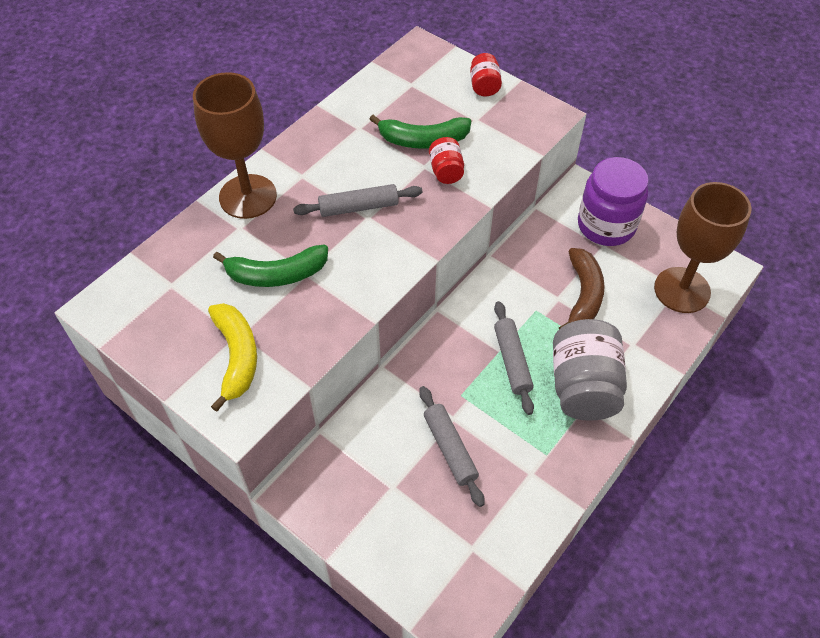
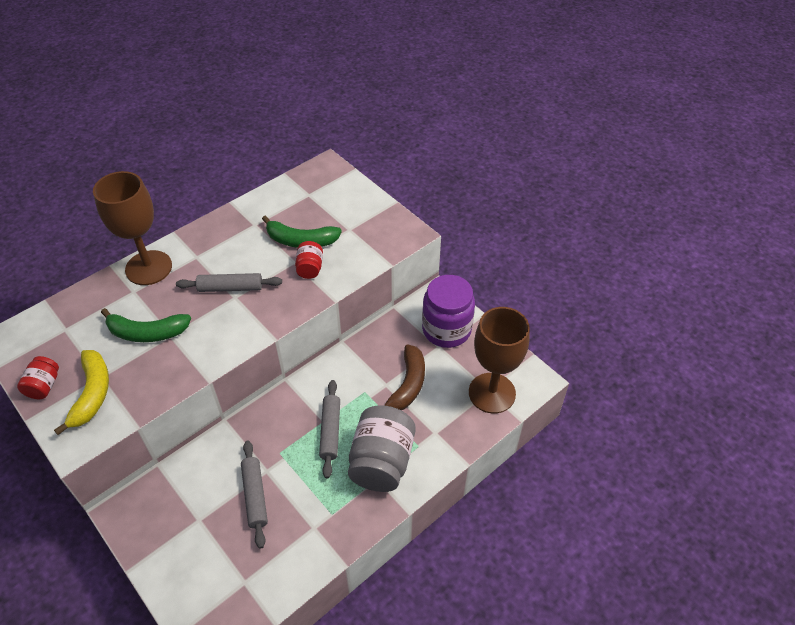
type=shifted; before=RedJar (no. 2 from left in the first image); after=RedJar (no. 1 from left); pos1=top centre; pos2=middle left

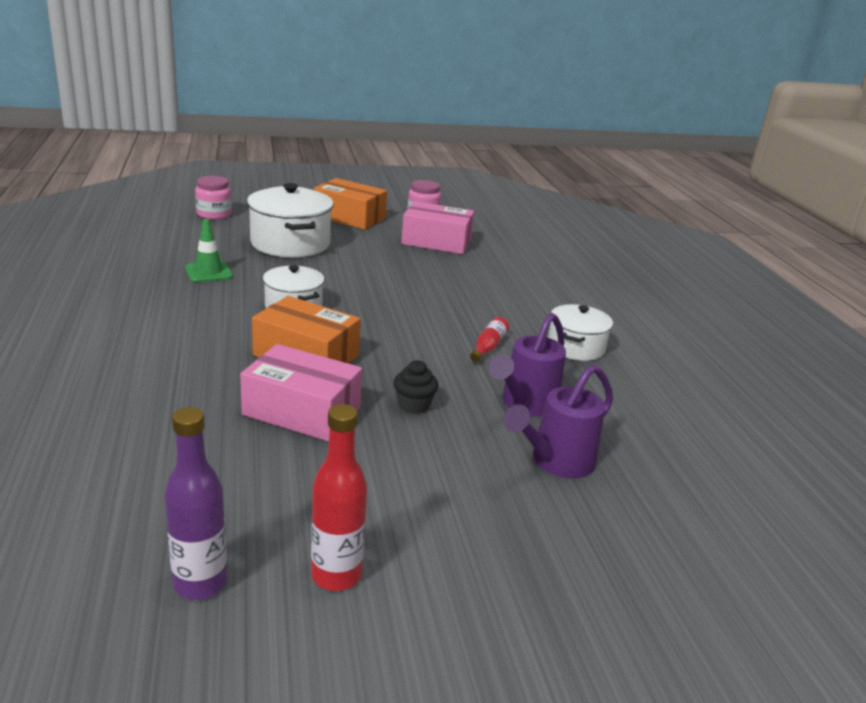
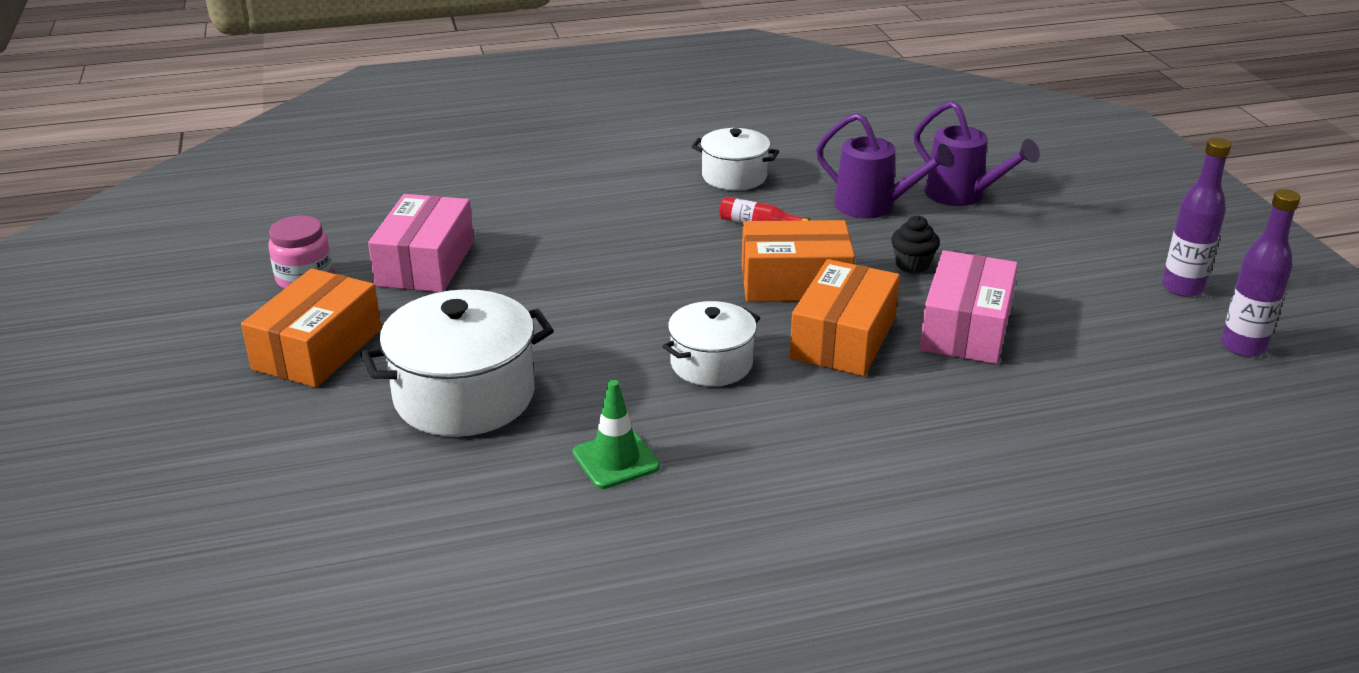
type=gone; before=PinkJar (no. 1 from left); pos1=top left
type=new; after=OrangeBox (no. 2 from left); pos2=centre
type=repainted; before=RedBottle (no. 1 from left); after=PurpleBottle (no. 1 from left); pos1=bottom centre; pos2=top right

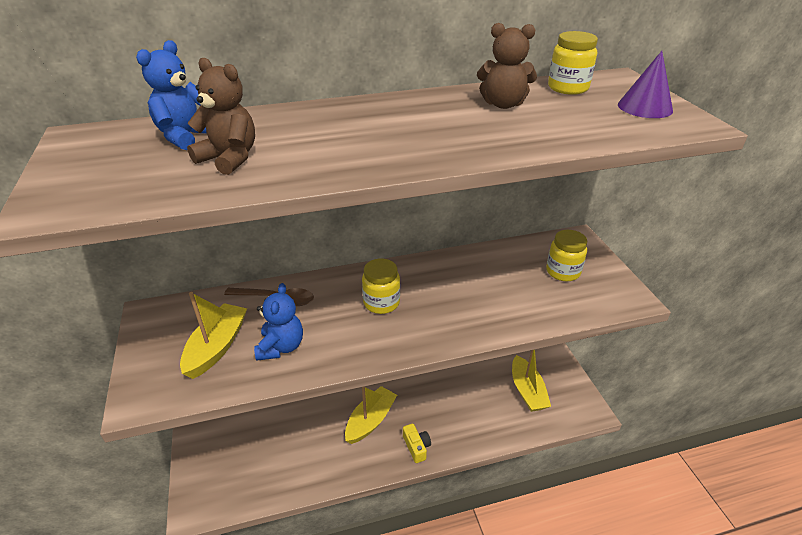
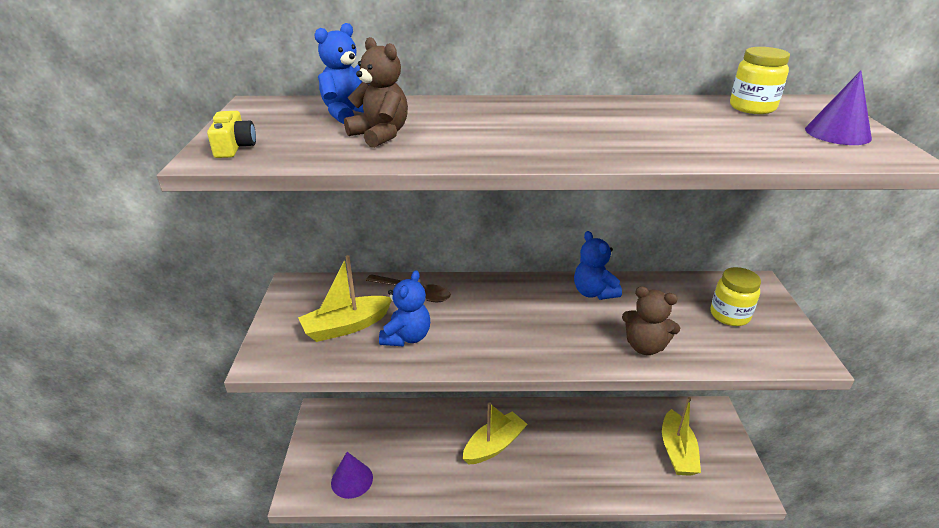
type=gone; before=YellowJar (no. 1 from left); pos1=centre
type=new; after=PurpleCone (no. 1 from left); pos2=bottom centre
type=new; after=BlueTeddyBear (no. 3 from left); pos2=centre
type=shifted; before=YellowCamera; pos1=bottom centre; pos2=top left
type=shifted; before=BrownTeddyBear (no. 2 from left); pos1=top centre; pos2=middle right
type=rotated; before=YellowBoat (no. 1 from left); pos1=middle left; pos2=centre; turn=-150

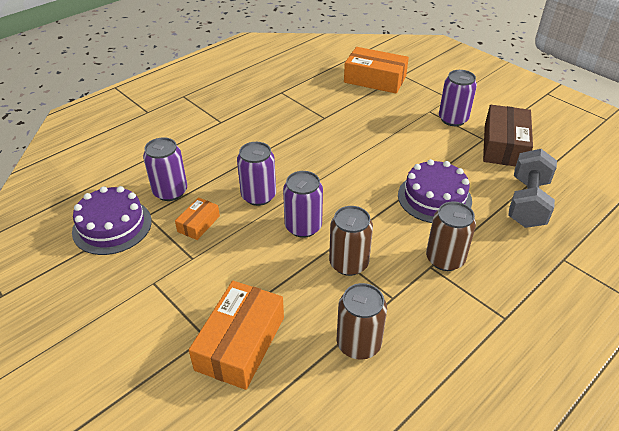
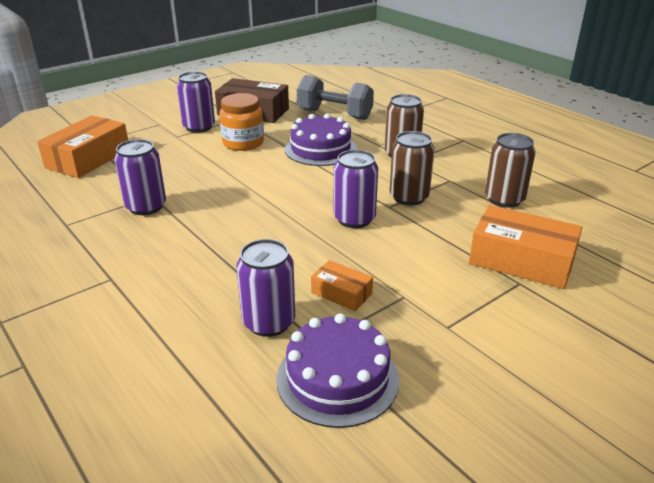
type=new; after=OrangeJar; pos2=top centre
type=shifted; before=PurpleCan (no. 2 from left in the first image); after=PurpleCan (no. 1 from left); pos1=centre; pos2=middle left

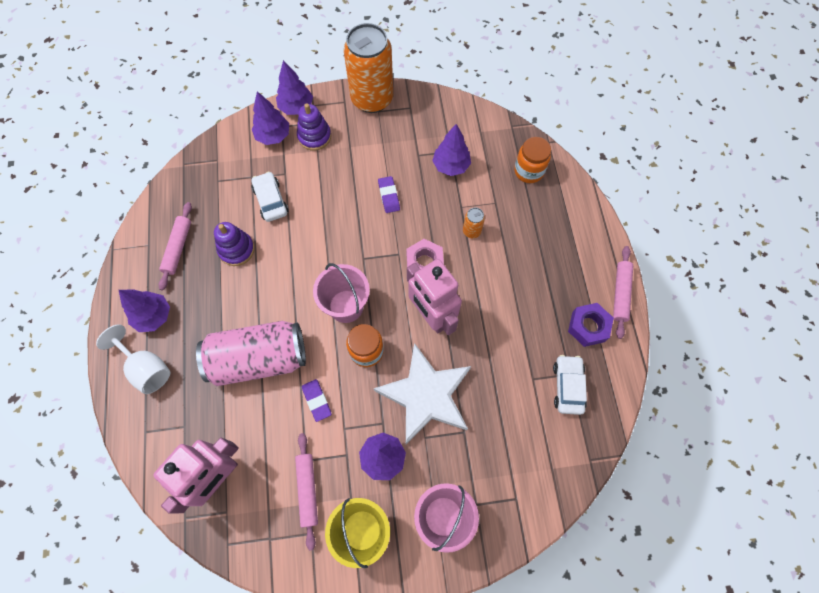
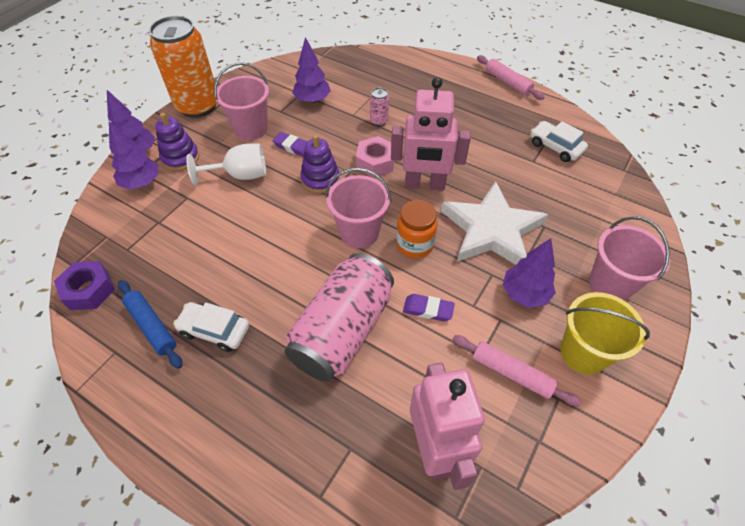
type=gone; before=PurpleTree (no. 1 from left); pos1=middle left
type=gone; before=OrangeJar (no. 2 from left); pos1=top centre
type=new; after=PinkBucket (no. 1 from left); pos2=top left
type=shifted; before=WhiteGoblet; pos1=middle left; pos2=top left
type=shifted; before=PurpleStackingToy (no. 1 from left in the first image); after=PurpleStackingToy (no. 2 from left); pos1=middle left; pos2=top centre
type=shifted; before=WhiteCar (no. 1 from left); pos1=top left; pos2=middle left
type=shifted; before=PurpleNut; pos1=middle right; pos2=middle left
type=repainted; before=PinkRollingPin (no. 1 from left); after=BlueRollingPin; pos1=middle left; pos2=middle left
type=repainted; before=OrangeCan (no. 2 from left); after=PinkCan (no. 2 from left); pos1=centre; pos2=top centre

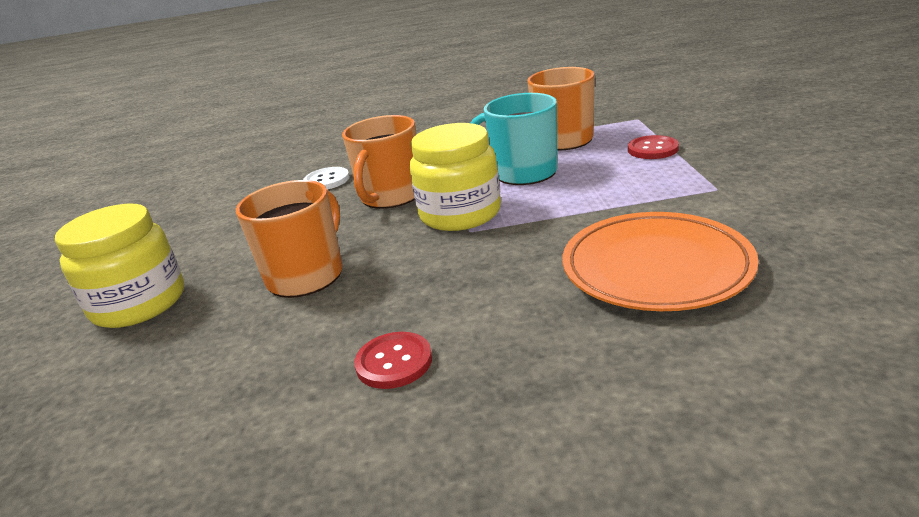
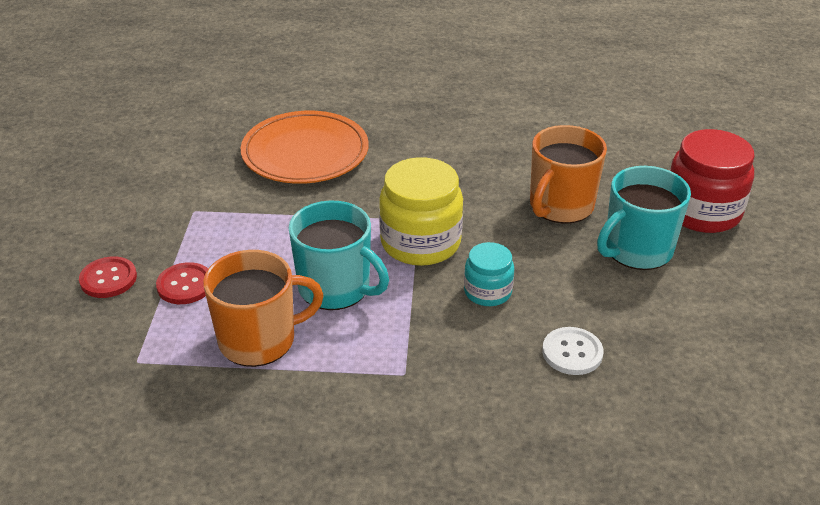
type=new; after=TurquoiseMug (no. 2 from left); pos2=middle right
type=shifted; before=RedButton (no. 1 from left); pos1=bottom centre; pos2=middle left
type=swapped; before=OrangeMug (no. 2 from left); after=TurquoiseJar; pos1=top centre; pos2=centre
type=repainted; before=YellowJar (no. 1 from left); after=RedJar; pos1=middle left; pos2=middle right

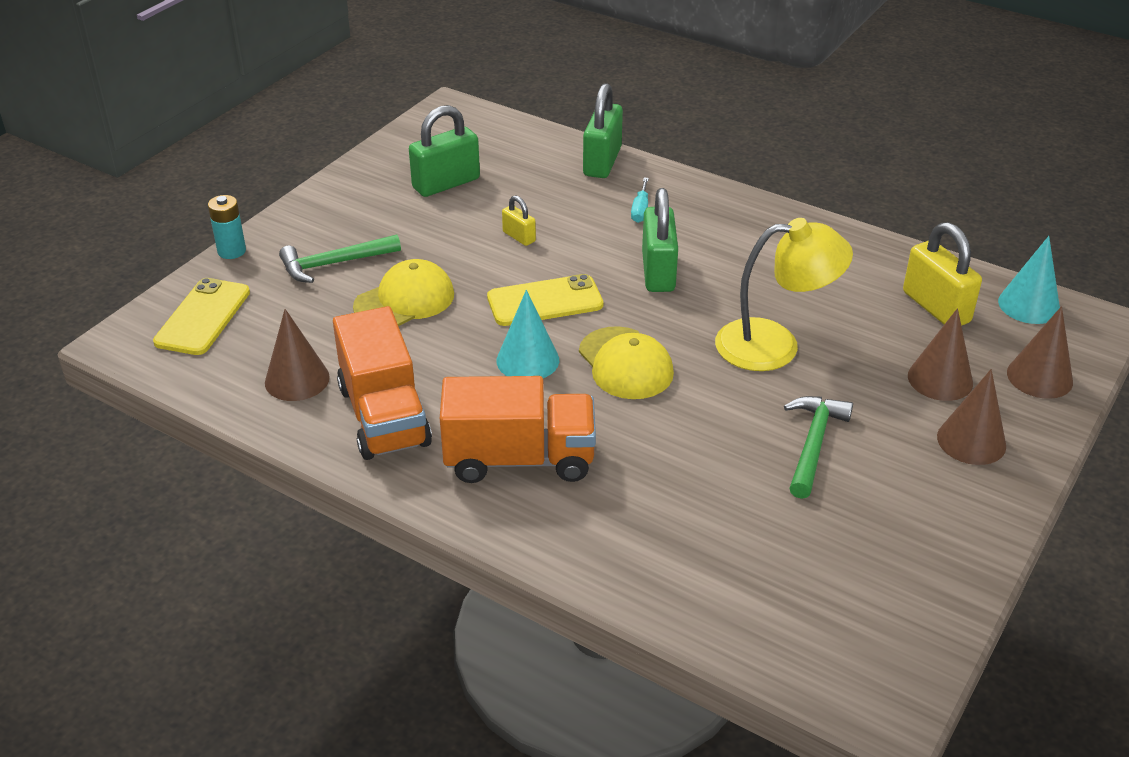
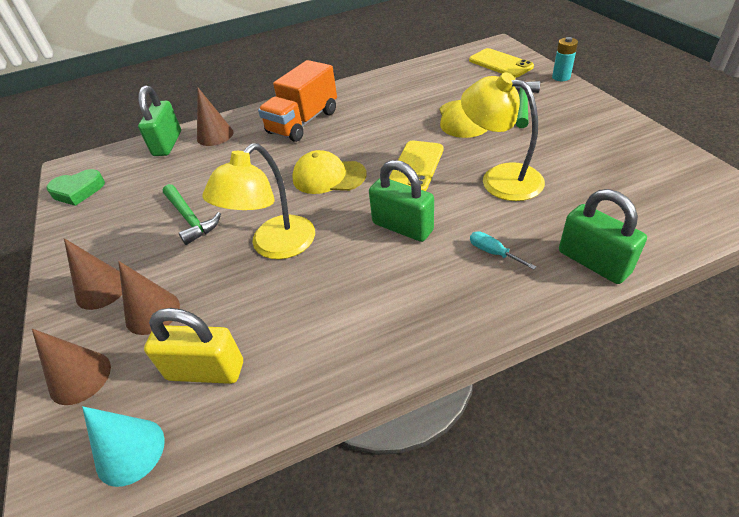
type=gone; before=OrangeTruck (no. 1 from left); pos1=centre
type=gone; before=TurquoiseCone (no. 1 from left); pos1=centre
type=new; after=GreenHeart; pos2=middle left
type=shifted; before=BrownCone (no. 1 from left in the first image); after=BrownCone (no. 4 from left); pos1=middle left; pos2=top left
type=shifted; before=GreenPadlock (no. 1 from left); pos1=top centre; pos2=top left
type=swapped; before=YellowPadlock (no. 1 from left); after=YellowLamp (no. 2 from left); pos1=top centre; pos2=top right

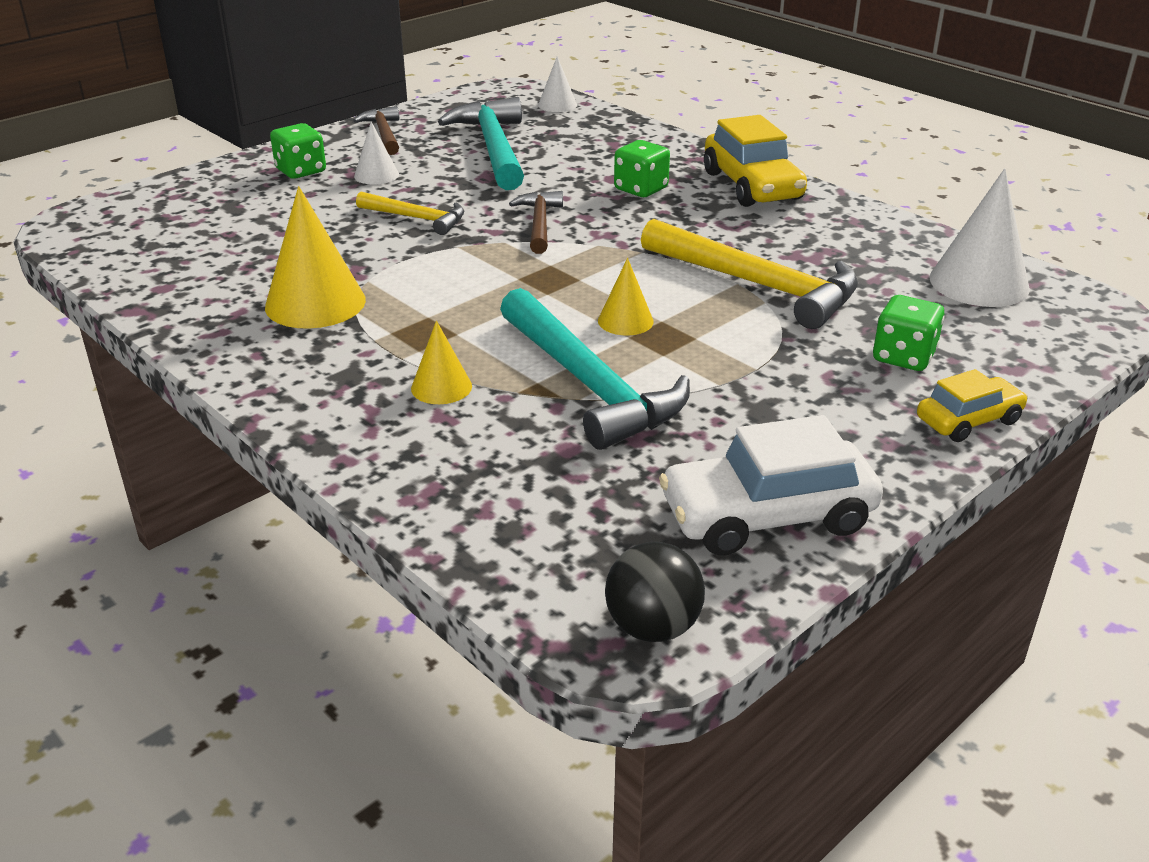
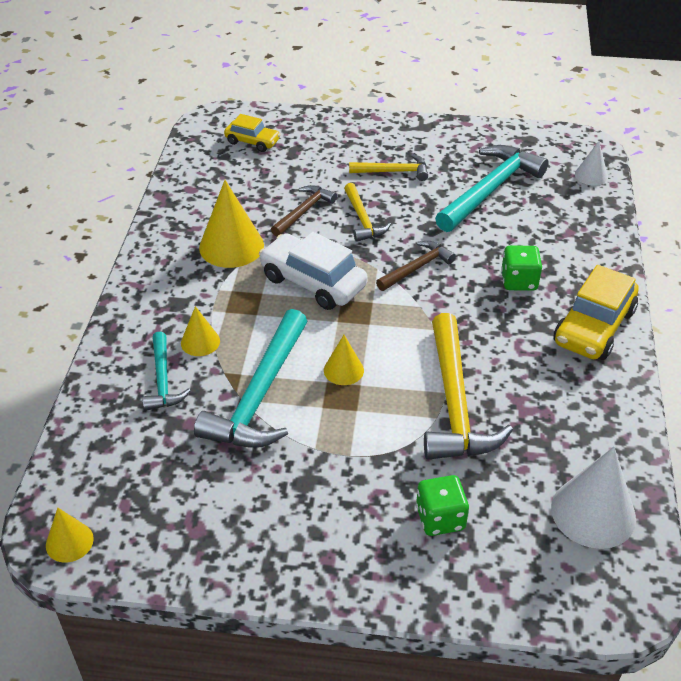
type=gone; before=GreenDice (no. 1 from left); pos1=top left
type=new; after=TurquoiseHammer (no. 1 from left); pos2=middle left
type=shifted; before=BrownHammer (no. 1 from left); pos1=top left; pos2=top centre
type=shifted; before=WhiteCar; pos1=middle right; pos2=centre
type=shifted; before=YellowCar (no. 2 from left in the first image); after=YellowCar (no. 1 from left); pos1=middle right; pos2=top centre
type=swapped; before=WhiteCone (no. 1 from left); after=YellowHammer (no. 2 from left); pos1=top left; pos2=top centre
type=swapped; before=BlackBall; after=YellowCone (no. 1 from left); pos1=bottom centre; pos2=bottom left

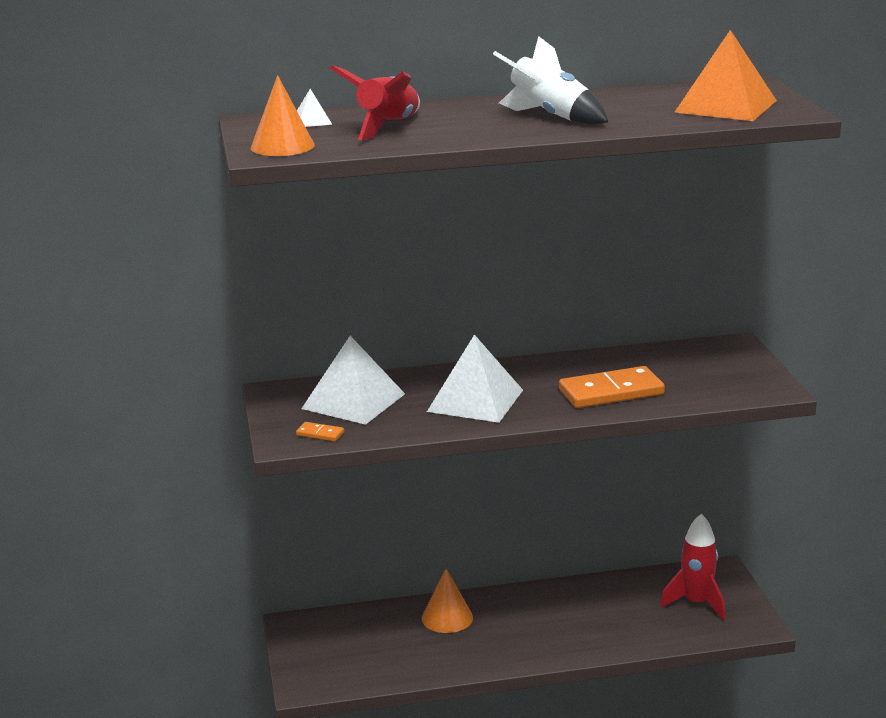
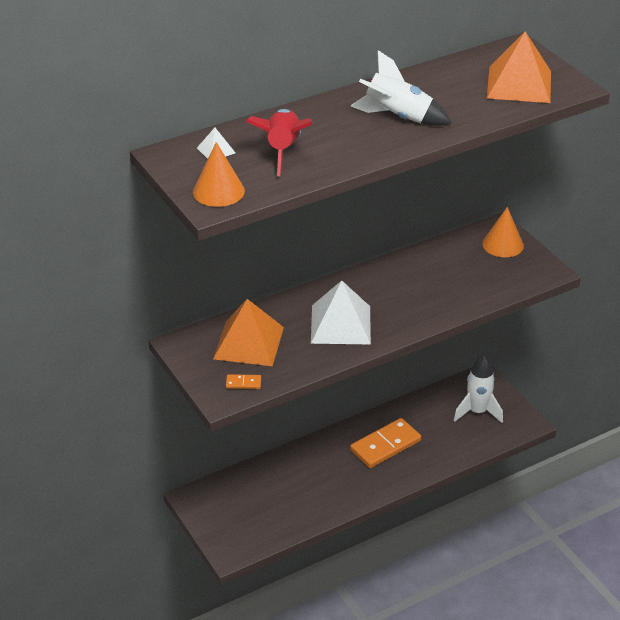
type=shifted; before=OrangeCone (no. 2 from left); pos1=bottom centre; pos2=middle right
type=shifted; before=OrangeDomino (no. 2 from left); pos1=middle right; pos2=bottom centre
type=repainted; before=WhitePyramid (no. 2 from left); after=OrangePyramid (no. 1 from left); pos1=centre; pos2=centre
type=repainted; before=RedRocket (no. 2 from left); after=WhiteRocket (no. 2 from left); pos1=bottom right; pos2=middle right

